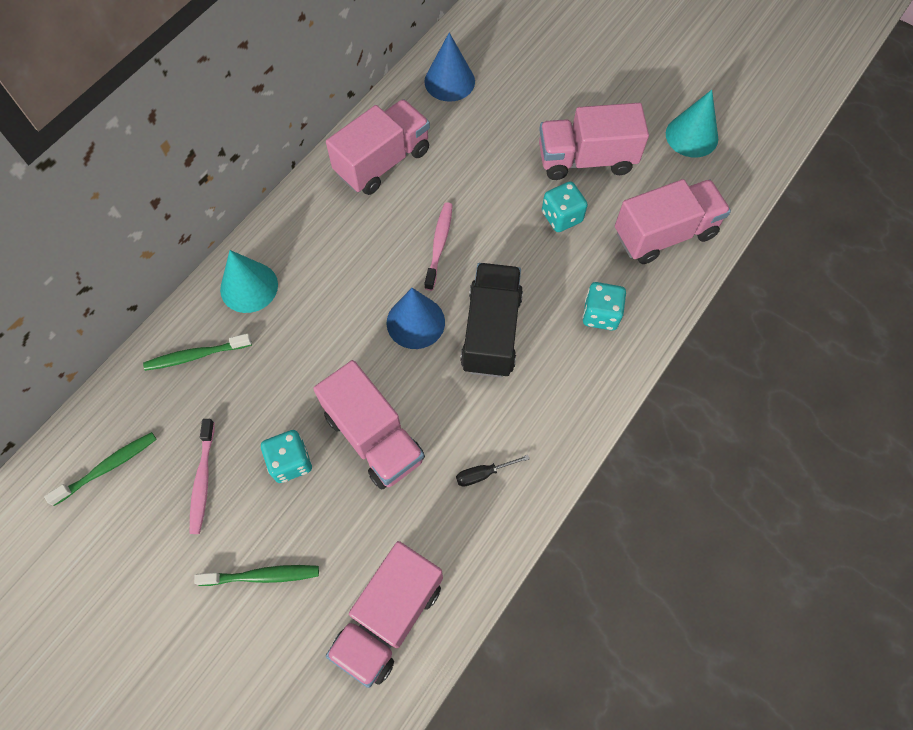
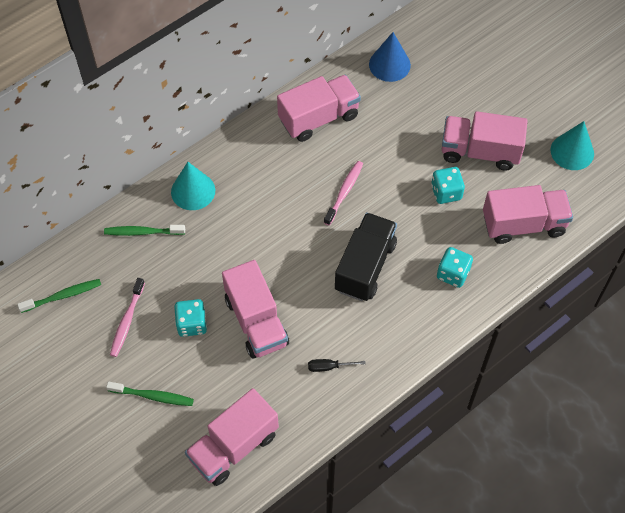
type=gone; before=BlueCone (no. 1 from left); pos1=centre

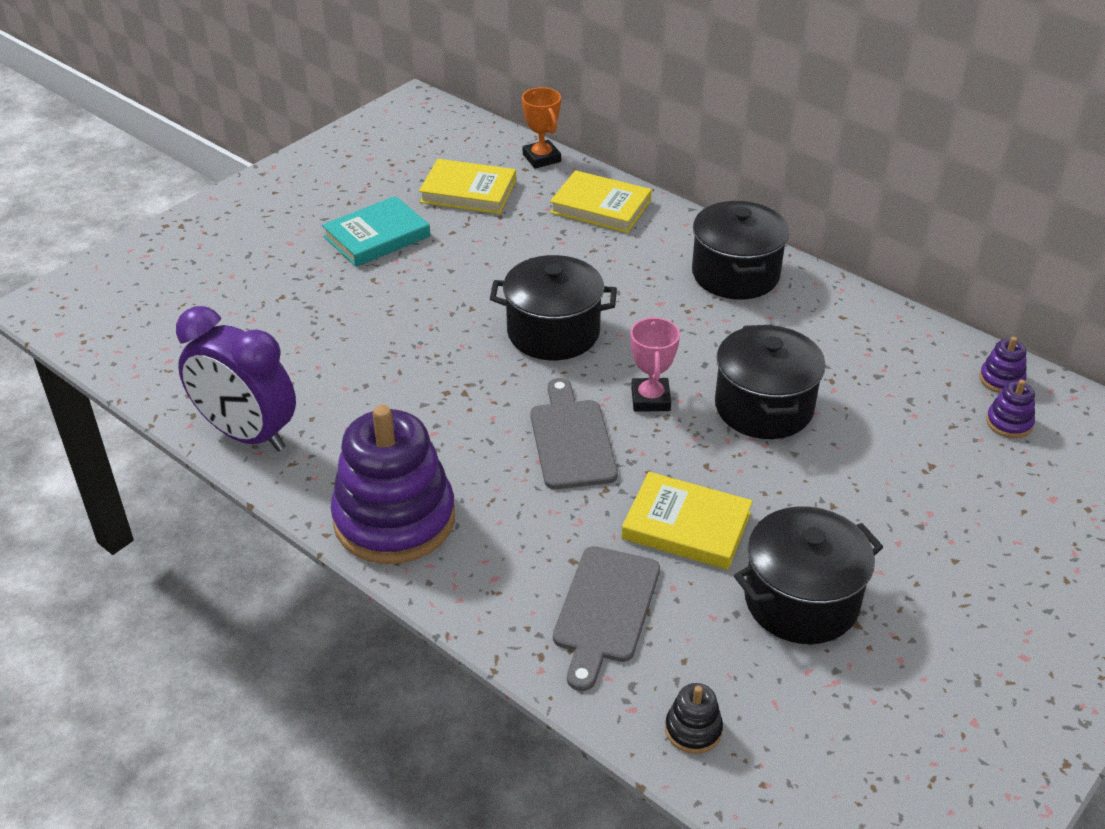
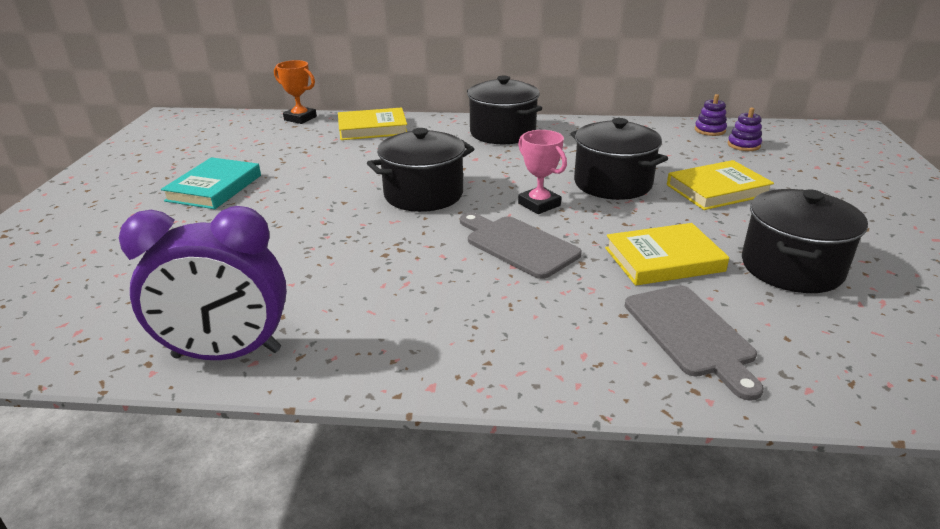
type=gone; before=PurpleStackingToy (no. 1 from left); pos1=centre
type=gone; before=BlackStackingToy; pos1=bottom centre
type=shifted; before=YellowBook (no. 1 from left in the first image); after=YellowBook (no. 3 from left); pos1=top centre; pos2=middle right

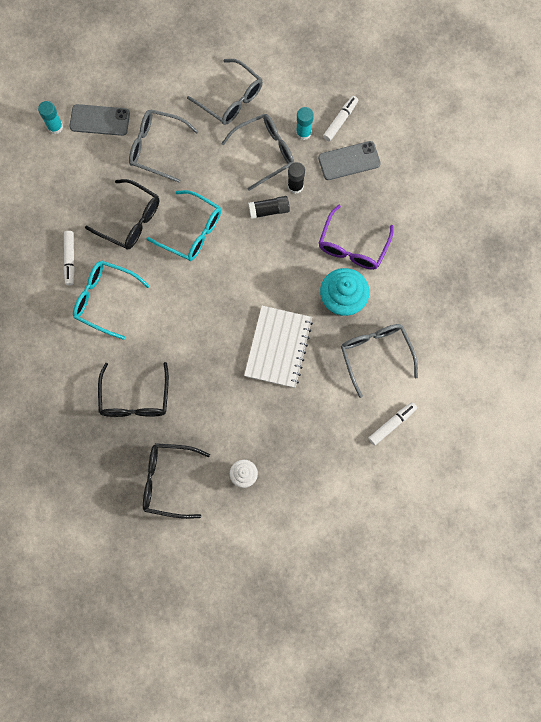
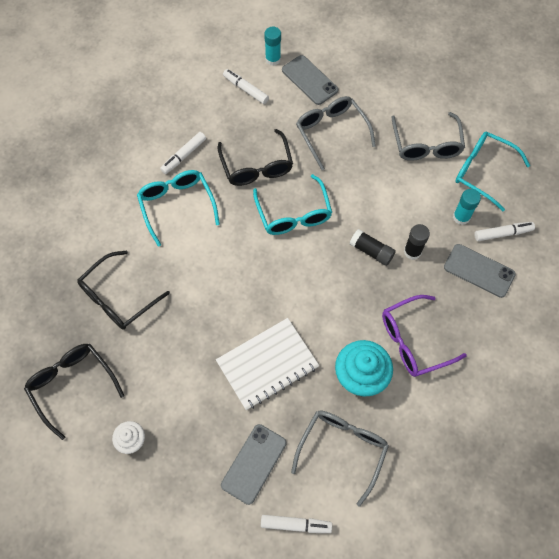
type=gone; before=GreyGlasses (no. 3 from left); pos1=top centre
type=new; after=GreyPhone (no. 1 from left); pos2=bottom centre
type=new; after=WhiteMarker (no. 2 from left); pos2=top centre
type=new; after=TurquoiseGlasses (no. 3 from left); pos2=top right

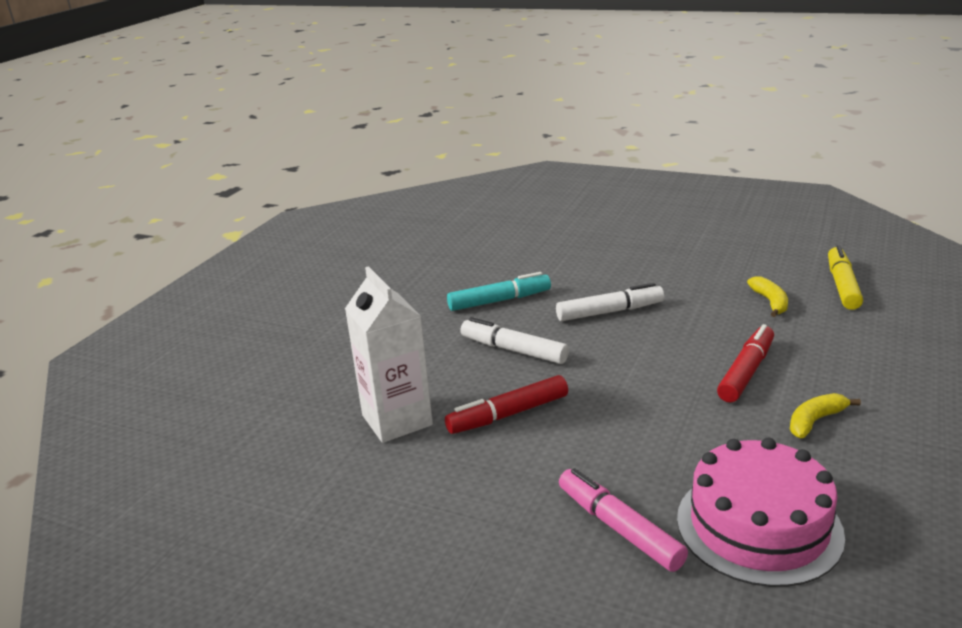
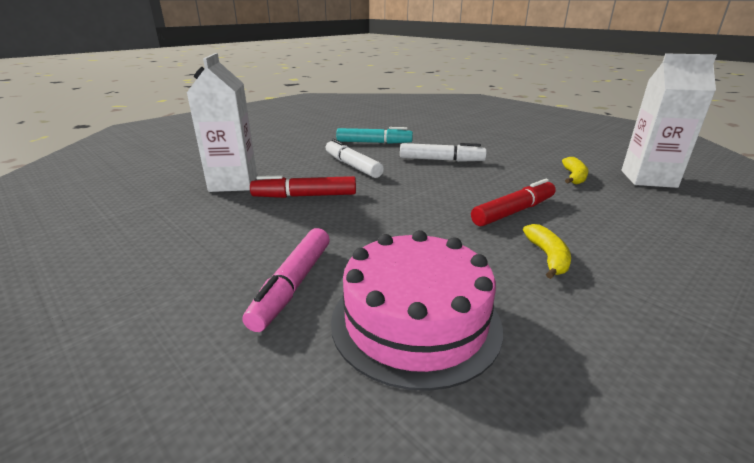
type=swapped; before=YellowMarker; after=WhiteCarton (no. 2 from left); pos1=middle right; pos2=top right
type=rotated; before=PinkMarker; pos1=bottom centre; pos2=centre; turn=-150
type=rotated; before=YellowBanana (no. 2 from left in the first image); pos1=middle right; pos2=middle right; turn=105

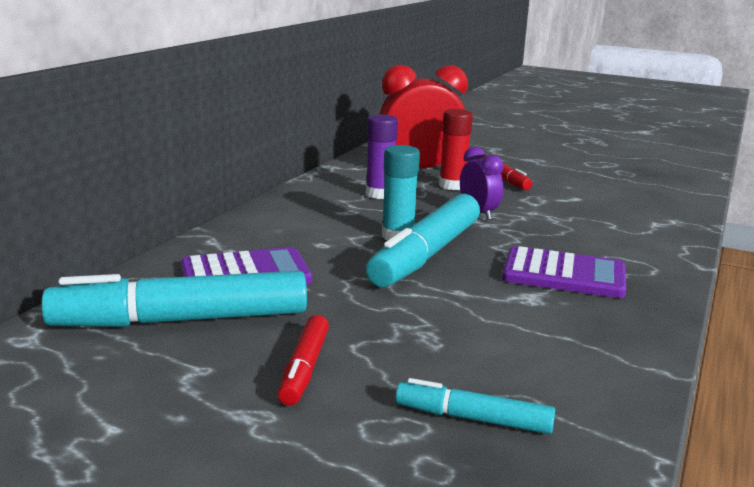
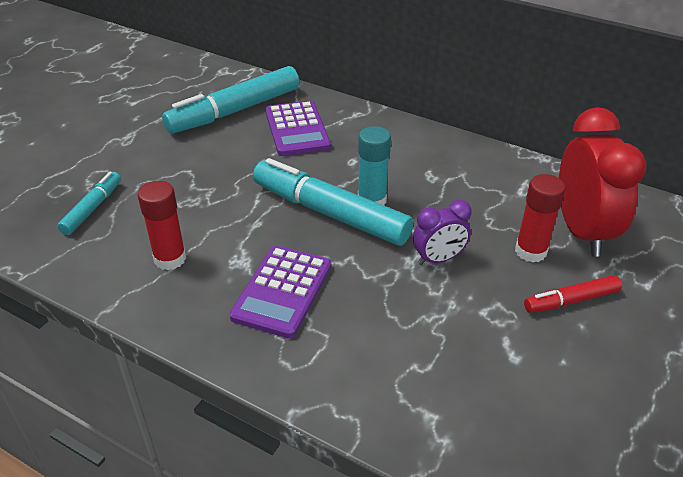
type=gone; before=RedMarker (no. 1 from left); pos1=bottom centre
type=gone; before=PurpleGlueStick; pos1=top centre
type=new; after=RedGlueStick (no. 1 from left); pos2=middle left
type=rotated; before=TurquoiseMarker (no. 1 from left in the first image); pos1=middle left; pos2=top centre; turn=-120

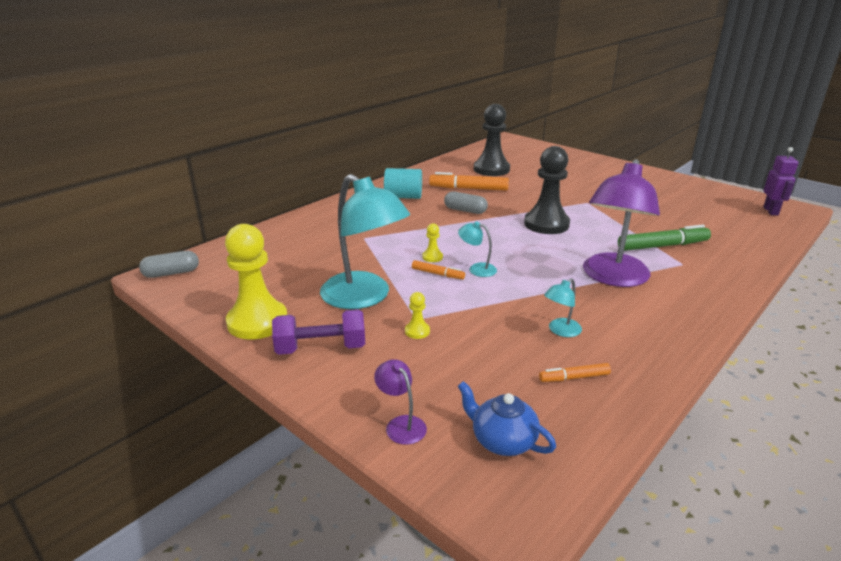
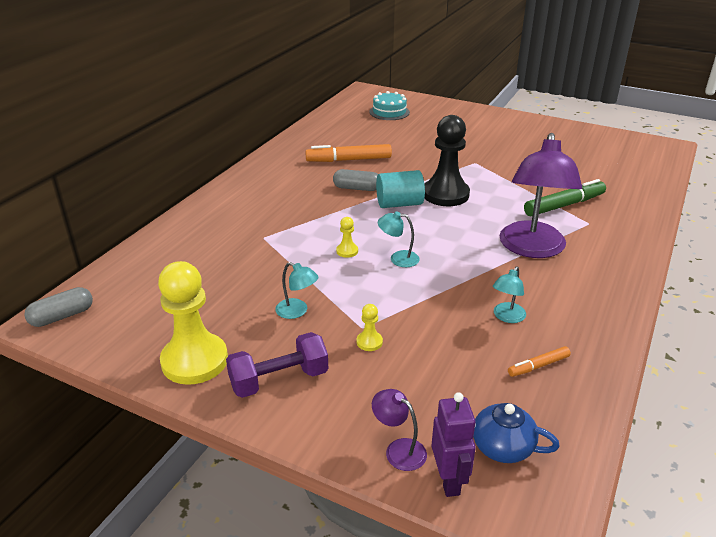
type=gone; before=OrangeMarker (no. 1 from left); pos1=centre
type=gone; before=BlackPawn (no. 1 from left); pos1=top centre
type=new; after=TurquoiseCake; pos2=top centre
type=shifted; before=TurquoiseCylinder; pos1=top centre; pos2=centre
type=shifted; before=PurpleRobot; pos1=top right; pos2=bottom centre
type=scaled; before=TurquoiseLamp (no. 1 from left); pos1=centre; pos2=centre; scale=0.43

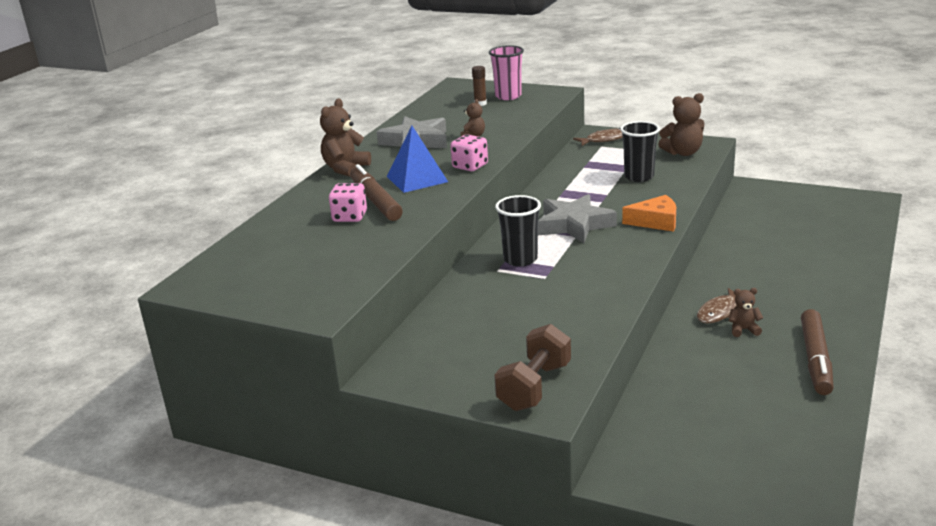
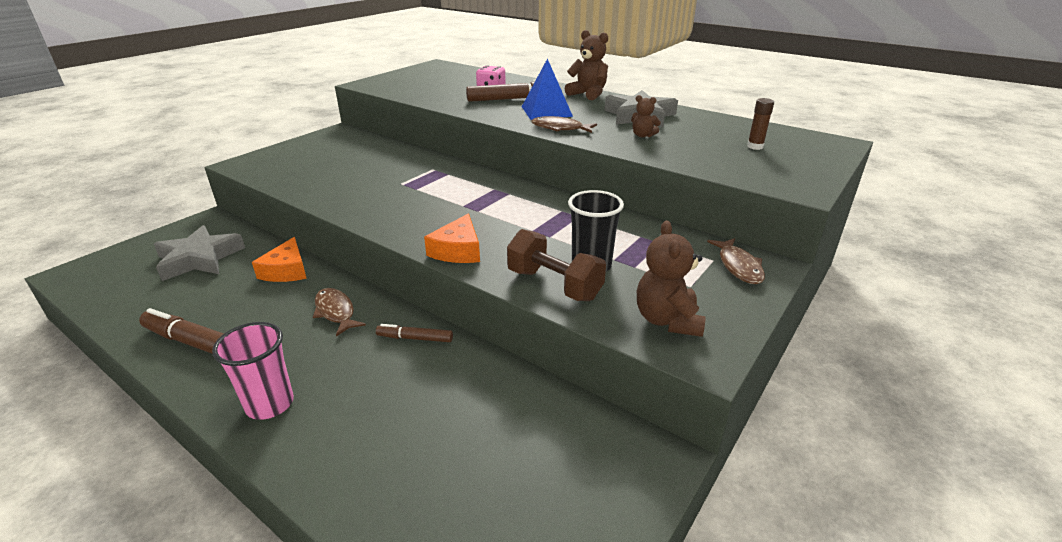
type=gone; before=BlackCup (no. 1 from left); pos1=centre
type=gone; before=BrownTeddyBear (no. 4 from left); pos1=middle right
type=new; after=OrangeCheese (no. 1 from left); pos2=middle left
type=new; after=BrownMarker (no. 2 from left); pos2=centre
type=shifted; before=PinkCup; pos1=top centre; pos2=bottom left
type=shifted; before=BrownDumbbell; pos1=bottom centre; pos2=centre
type=shifted; before=GreyStar (no. 2 from left in the first image); after=GreyStar (no. 1 from left); pos1=centre; pos2=middle left
type=swapped; before=PinkDice (no. 2 from left); after=BrownFish (no. 2 from left); pos1=top centre; pos2=top centre

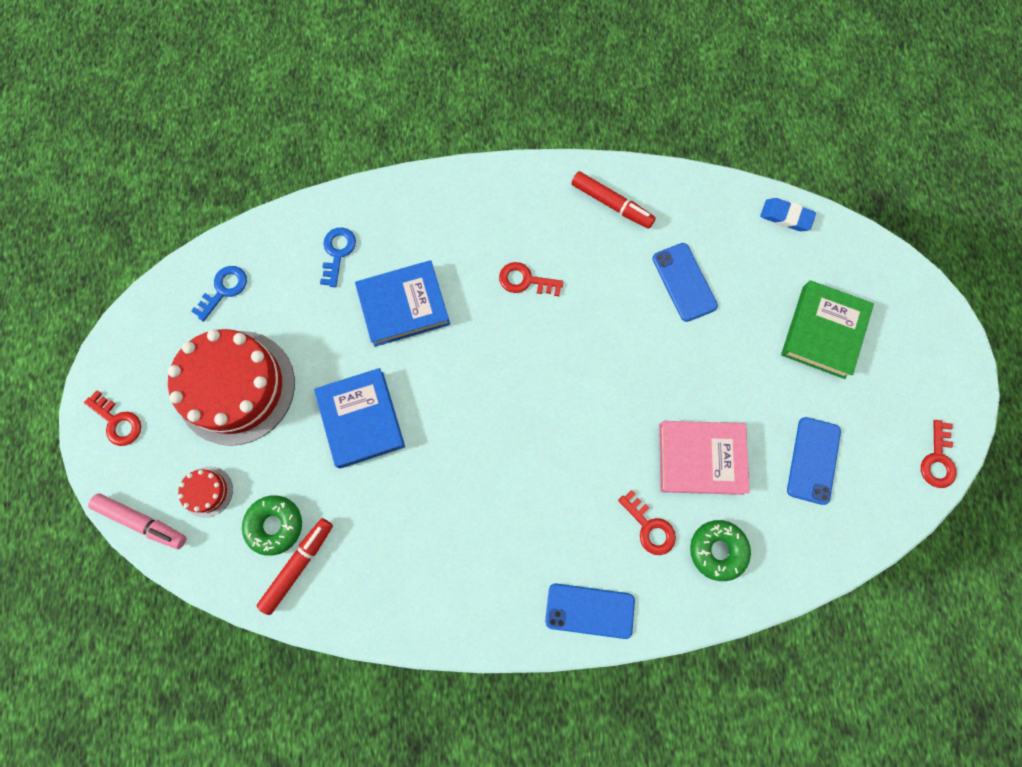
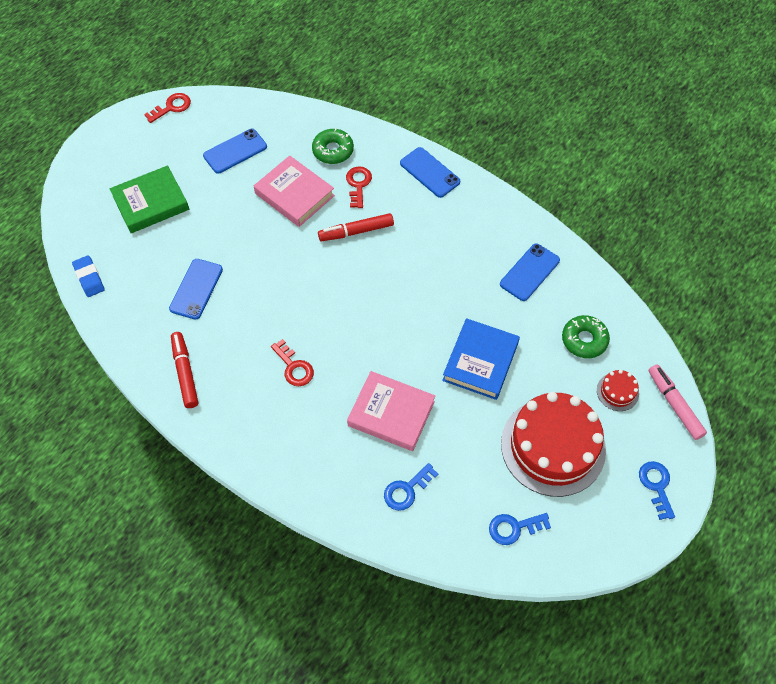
type=new; after=BluePhone (no. 4 from left); pos2=middle right
type=shifted; before=RedMarker (no. 1 from left in the first image); after=RedMarker (no. 2 from left); pos1=bottom left; pos2=top centre
type=repainted; before=RedKey (no. 1 from left); after=BlueKey (no. 3 from left); pos1=middle left; pos2=bottom right
type=repainted; before=BlueBook (no. 2 from left); after=PinkBook (no. 2 from left); pos1=centre; pos2=centre

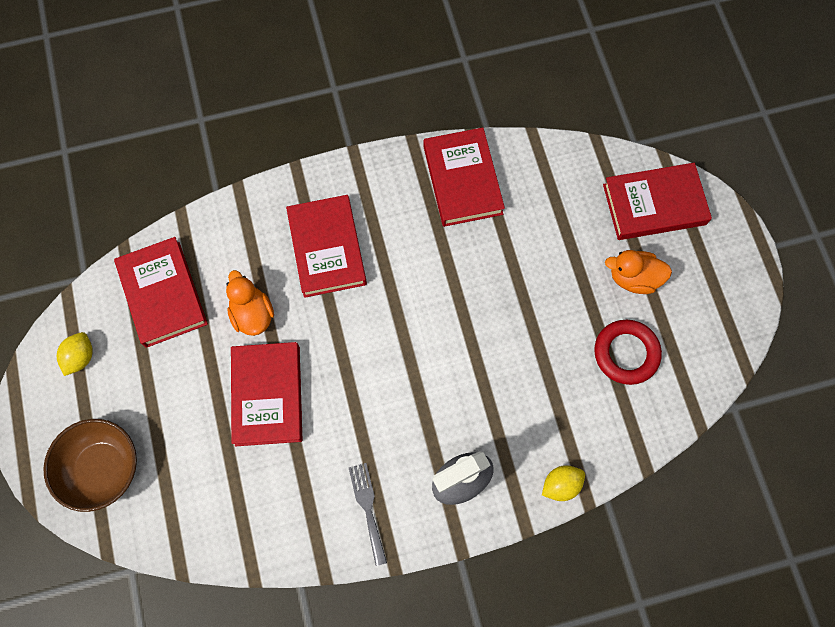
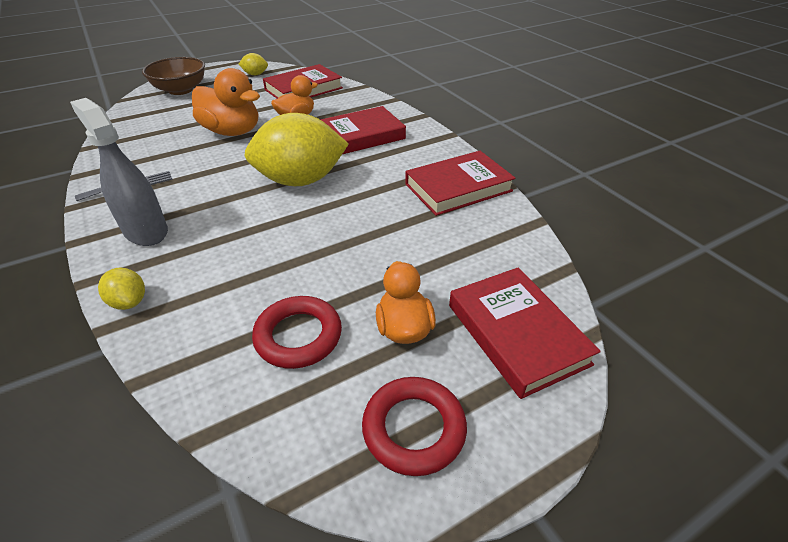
type=new; after=YellowLemon (no. 3 from left); pos2=top centre
type=new; after=RedRing (no. 2 from left); pos2=bottom centre
type=swapped; before=RedBook (no. 2 from left); after=OrangeDuck (no. 1 from left); pos1=middle left; pos2=top left

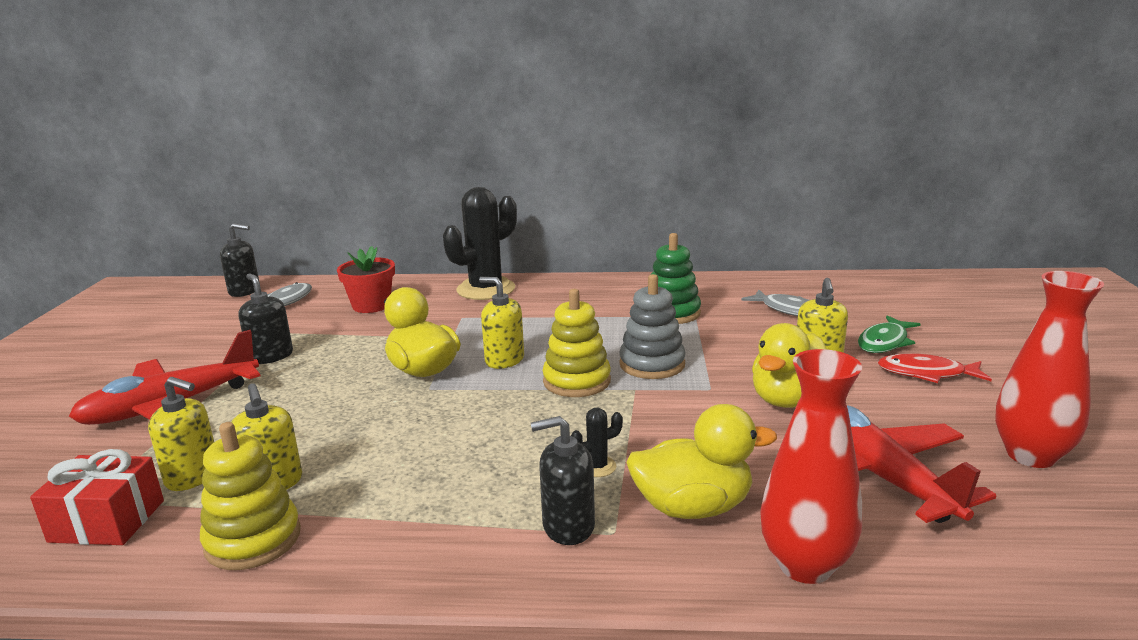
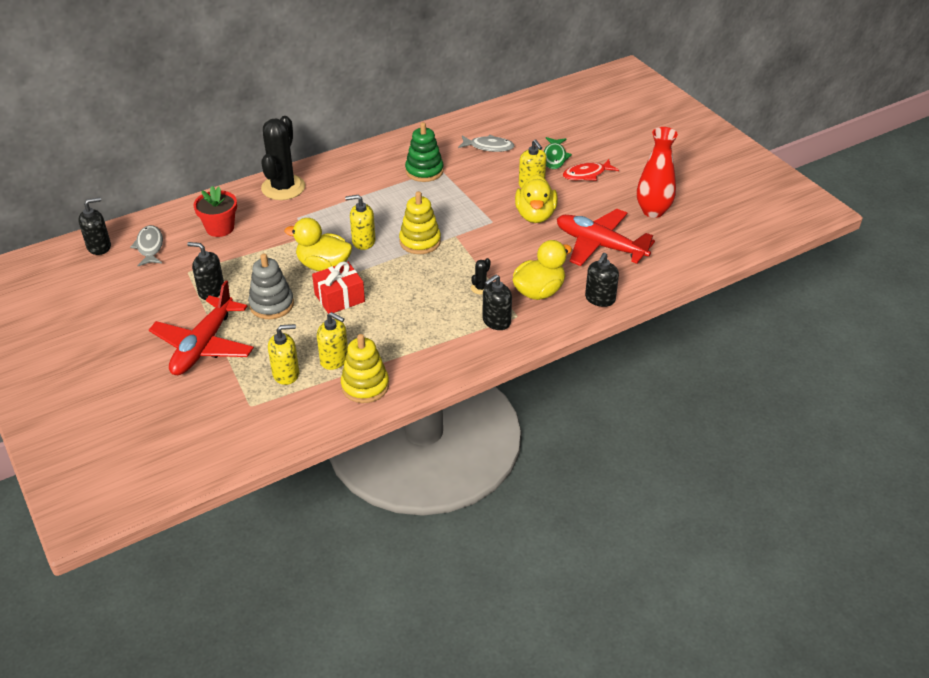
type=shifted; before=RedGift; pos1=bottom left; pos2=centre
type=shifted; before=GreyStackingToy; pos1=centre; pos2=middle left
type=swapped; before=RedVase (no. 1 from left); after=BlackSoapDispenser (no. 4 from left); pos1=bottom right; pos2=centre

